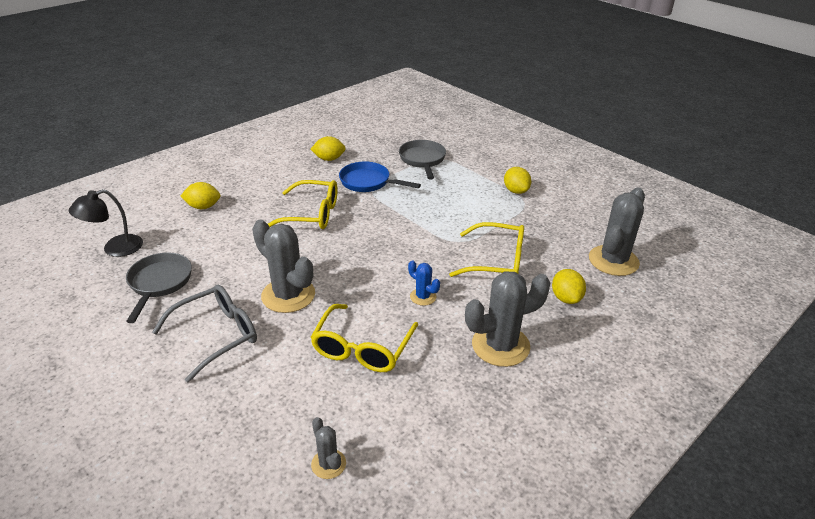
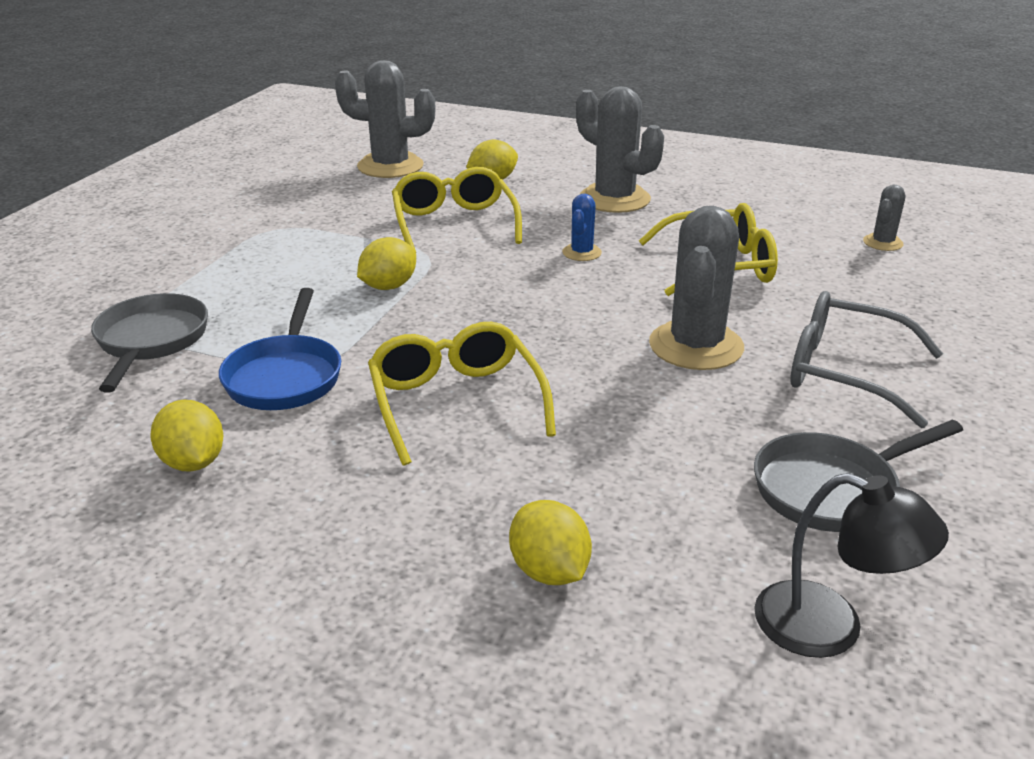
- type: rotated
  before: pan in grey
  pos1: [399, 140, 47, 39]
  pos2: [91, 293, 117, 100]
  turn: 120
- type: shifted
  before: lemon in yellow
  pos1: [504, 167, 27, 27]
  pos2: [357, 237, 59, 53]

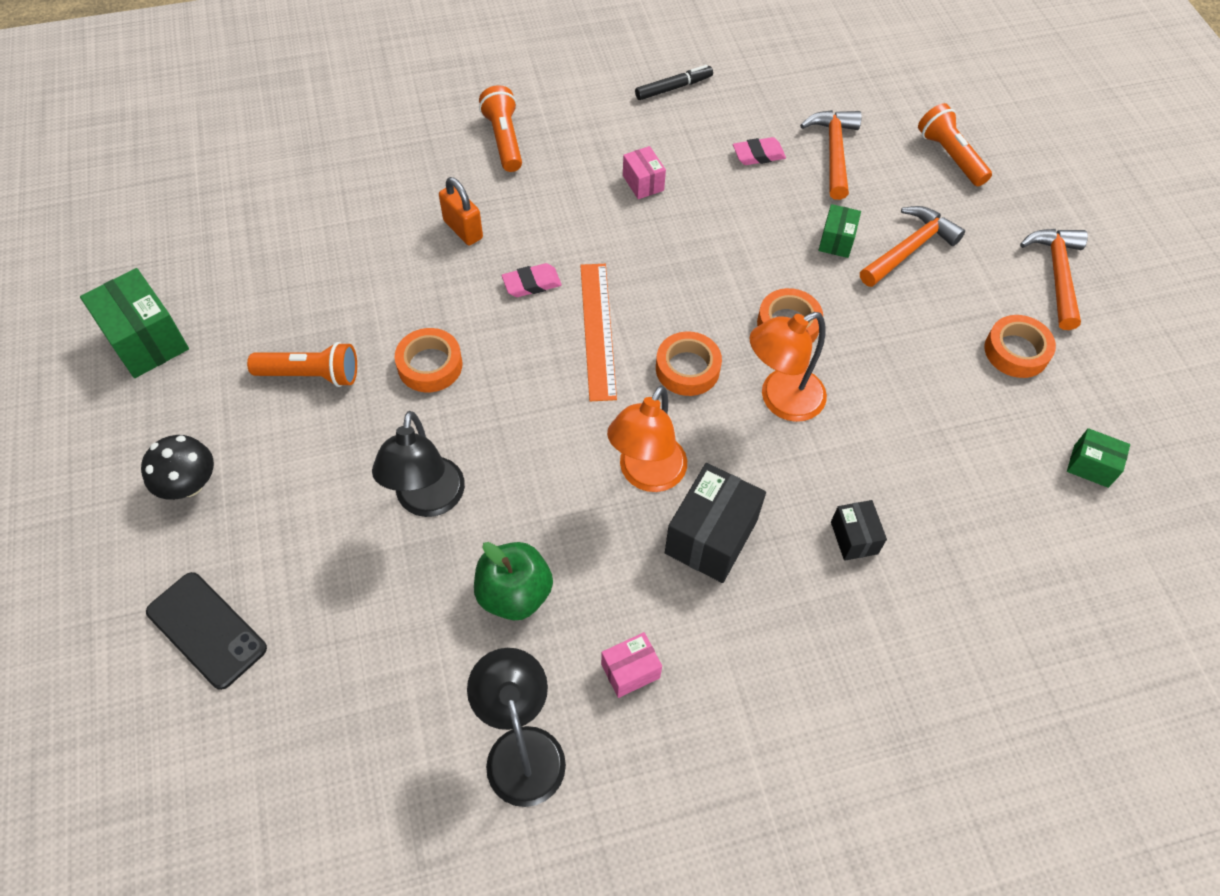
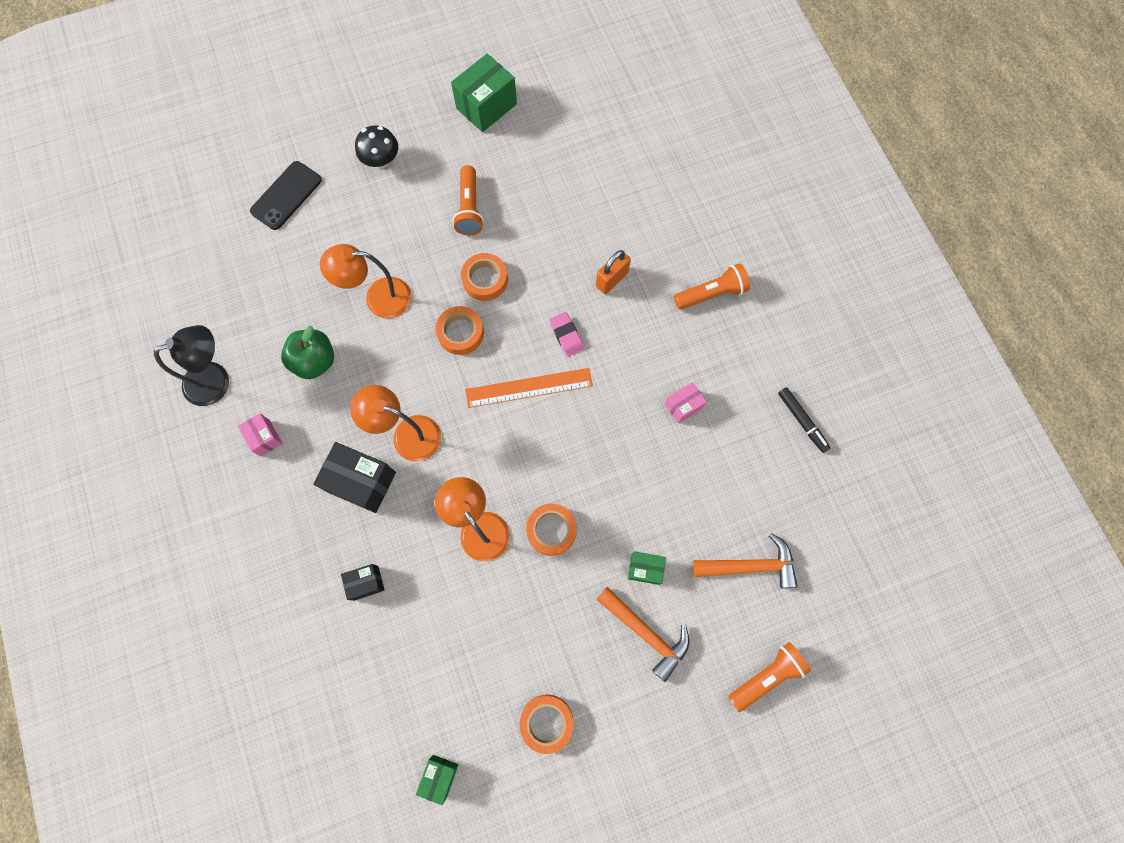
- type: repainted
  before: lamp in black
  after: lamp in orange
  pos1: [372, 411, 93, 106]
  pos2: [320, 244, 92, 74]
- type: shifted
  before: tape in orange
  pos1: [656, 332, 66, 64]
  pos2: [435, 306, 49, 49]
- type: gone
  before: eraser in pink
  pos1: [733, 137, 53, 28]
- type: gone
  before: hammer in orange
  pos1: [1020, 229, 68, 101]

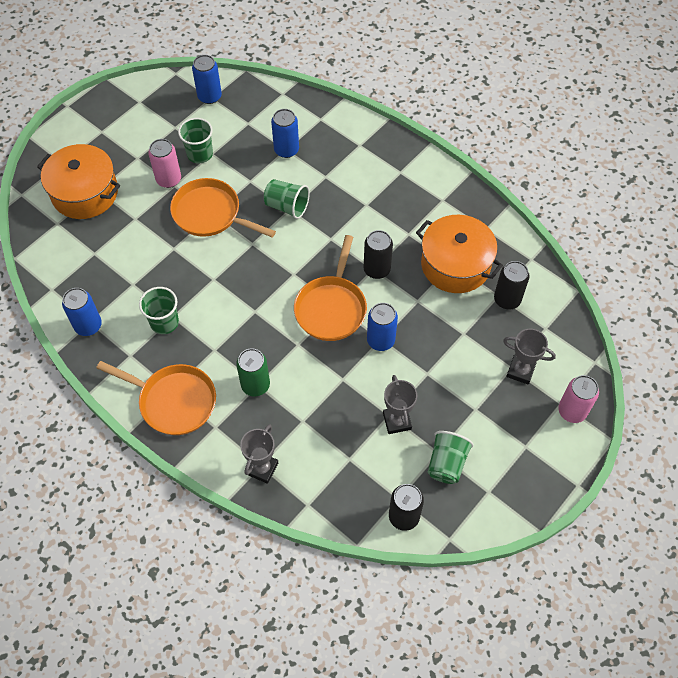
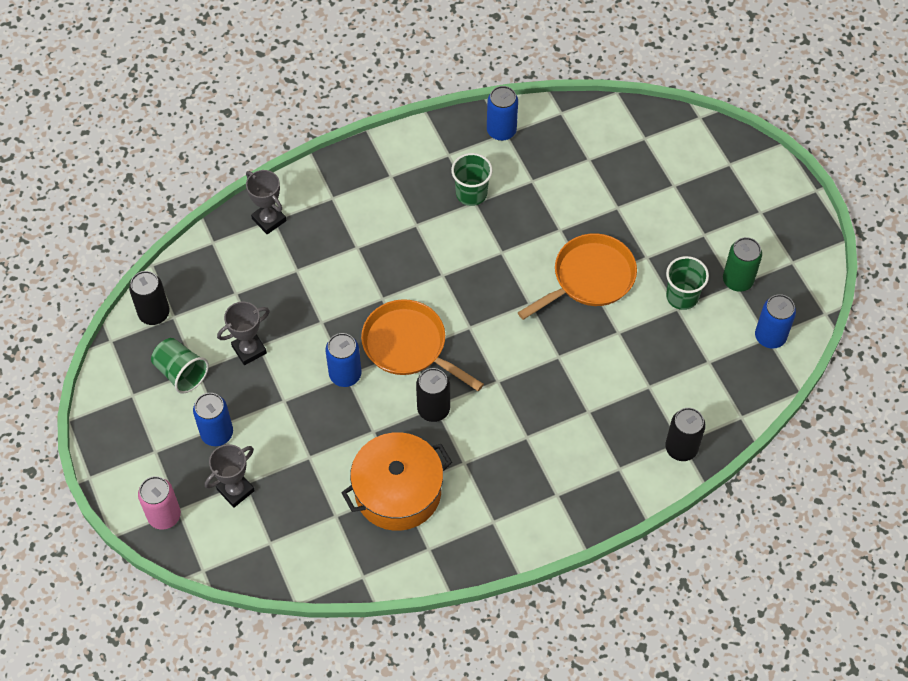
- type: shifted
  before: can in blue
  pos1: [271, 109, 28, 49]
  pos2: [193, 393, 40, 53]
- type: rotated
  before: trophy in grey
  pos1: [383, 375, 34, 59]
  pos2: [217, 302, 53, 63]
  turn: -45
- type: shifted
  before: can in black
  pos1: [494, 261, 36, 48]
  pos2: [665, 408, 41, 53]
- type: shifted
  before: can in green
  pos1: [236, 348, 34, 49]
  pos2: [723, 237, 39, 55]
- type: gone
  before: pot in orange
  pos1: [37, 144, 83, 75]
- type: gone
  before: pan in orange
  pos1: [96, 361, 120, 74]
- type: gone
  before: can in pink
  pos1: [148, 139, 33, 49]
- type: gone
  before: cup in green
  pos1: [264, 179, 46, 40]

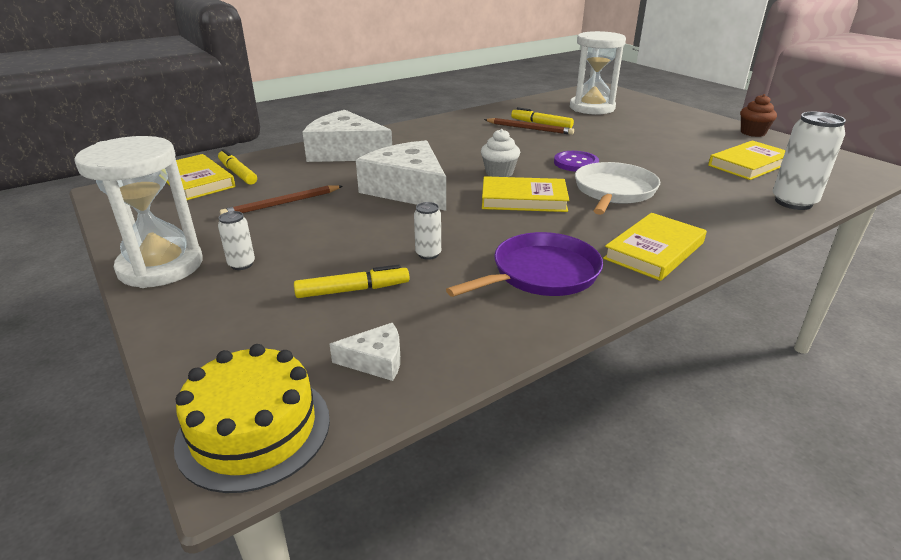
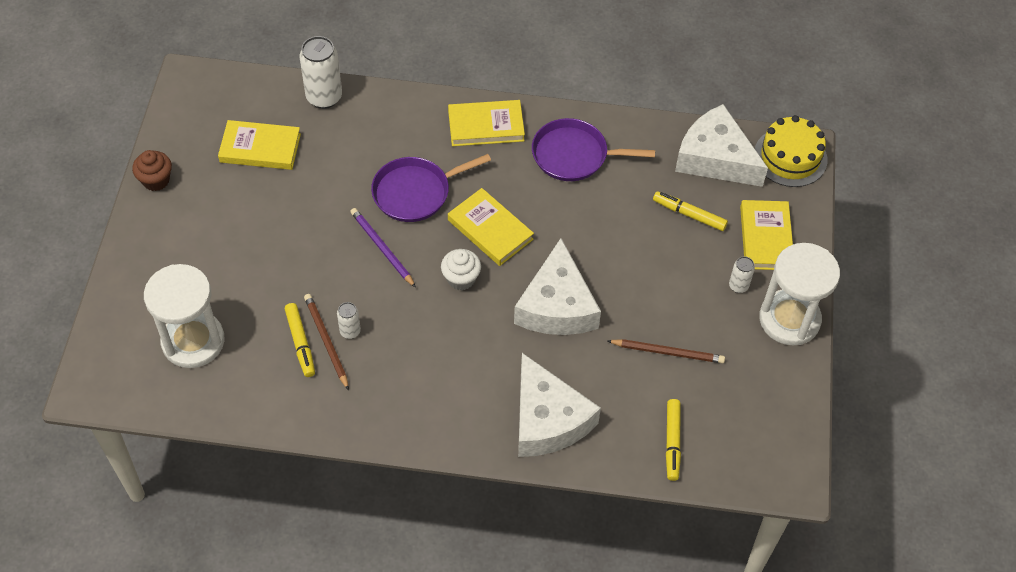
- type: shifted
  before: can in white
  pos1: [414, 202, 27, 58]
  pos2: [337, 302, 24, 37]
- type: swapped
  before: button in purple
  after: pencil in purple
  pos1: [554, 151, 45, 21]
  pos2: [350, 208, 66, 80]
- type: repainted
  before: pan in white
  after: pan in purple
  pos1: [575, 162, 85, 53]
  pos2: [371, 154, 120, 68]
- type: scaled
  before: cheese in white
  pos1: [330, 323, 70, 58]
  pos2: [675, 104, 93, 83]
  scale: 2.26
- type: shifted
  before: book in yellow
  pos1: [166, 154, 69, 46]
  pos2: [740, 200, 53, 70]

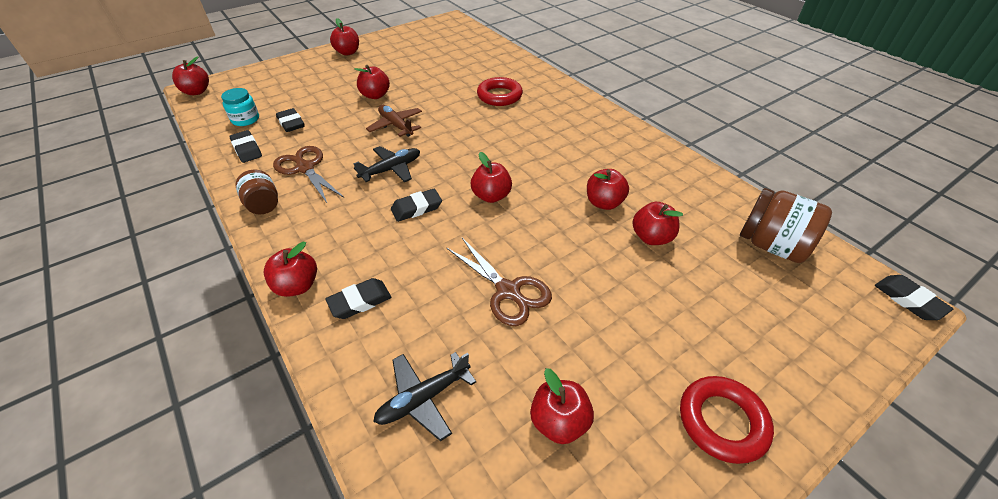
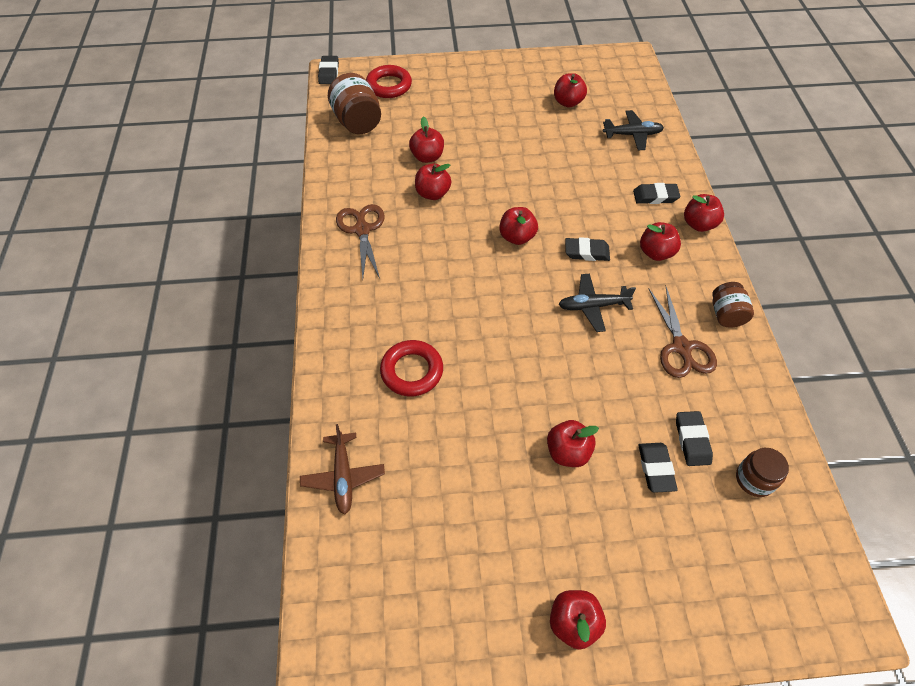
- type: shifted
  before: plane in brown
  pos1: [366, 105, 56, 32]
  pos2: [300, 424, 85, 91]
- type: shifted
  before: scissors in brown
  pos1: [447, 238, 105, 88]
  pos2: [336, 204, 49, 75]
- type: shifted
  before: ring in red
  pos1: [680, 376, 94, 88]
  pos2: [366, 65, 46, 33]
- type: shifted
  before: eraser in black
  pos1: [229, 130, 33, 33]
  pos2: [638, 443, 40, 50]
- type: shifted
  before: apple in red
  pos1: [172, 56, 37, 39]
  pos2: [640, 222, 41, 39]
- type: repainted
  before: jar in turquoise
  after: jar in brown
  pos1: [221, 88, 38, 38]
  pos2: [736, 448, 53, 49]

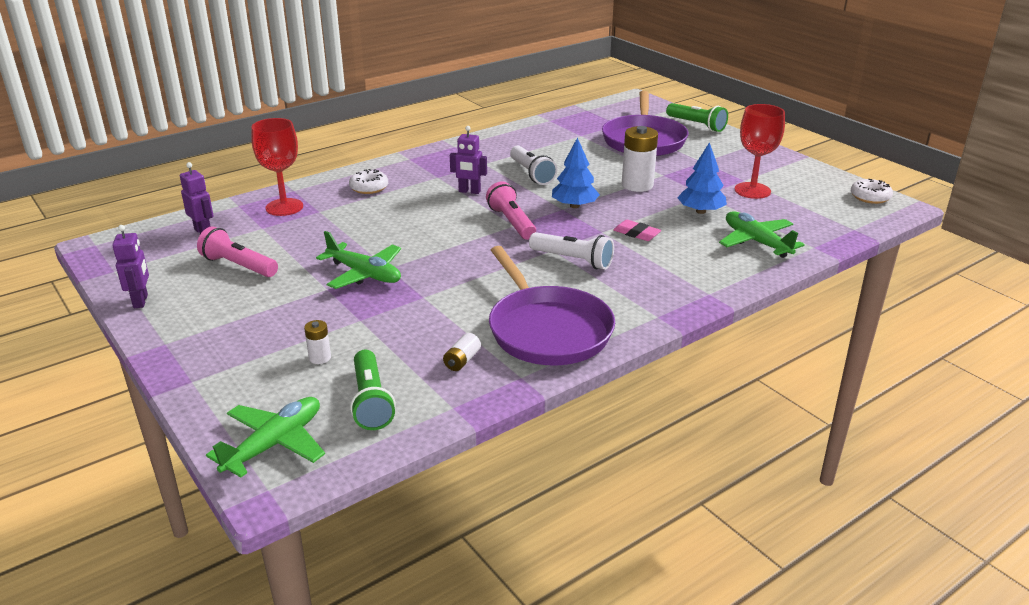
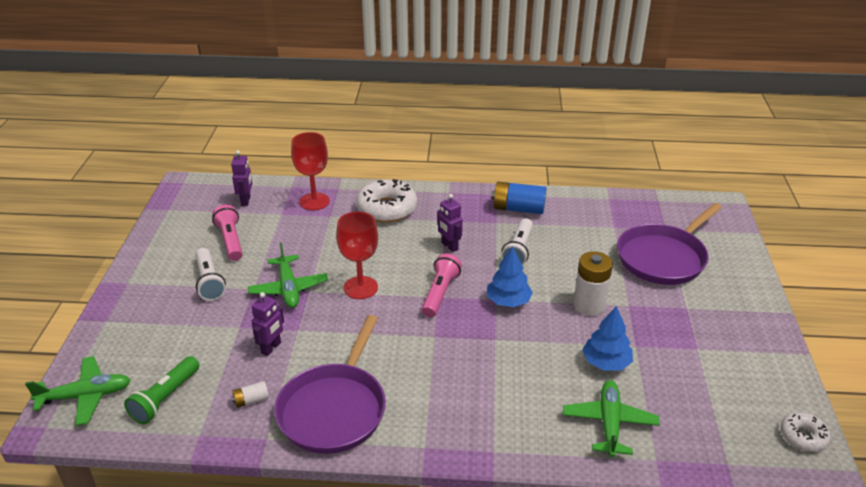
- type: shifted
  before: flashlight in white
  pos1: [529, 232, 85, 38]
  pos2: [195, 248, 31, 53]
- type: shifted
  before: robot in purple
  pos1: [112, 225, 37, 83]
  pos2: [251, 292, 33, 64]
- type: shifted
  before: goblet in red
  pos1: [735, 104, 50, 95]
  pos2: [336, 211, 42, 88]
- type: scaled
  before: donut in white
  pos1: [349, 169, 39, 25]
  pos2: [356, 179, 61, 43]
  scale: 1.81
- type: new
  after: battery in blue
  pos2: [491, 182, 55, 32]
- type: gone
  before: battery in white
  pos1: [304, 320, 27, 44]
- type: gone
  before: eraser in pink
  pos1: [613, 220, 48, 21]
- type: gone
  before: flashlight in green
  pos1: [666, 103, 62, 29]

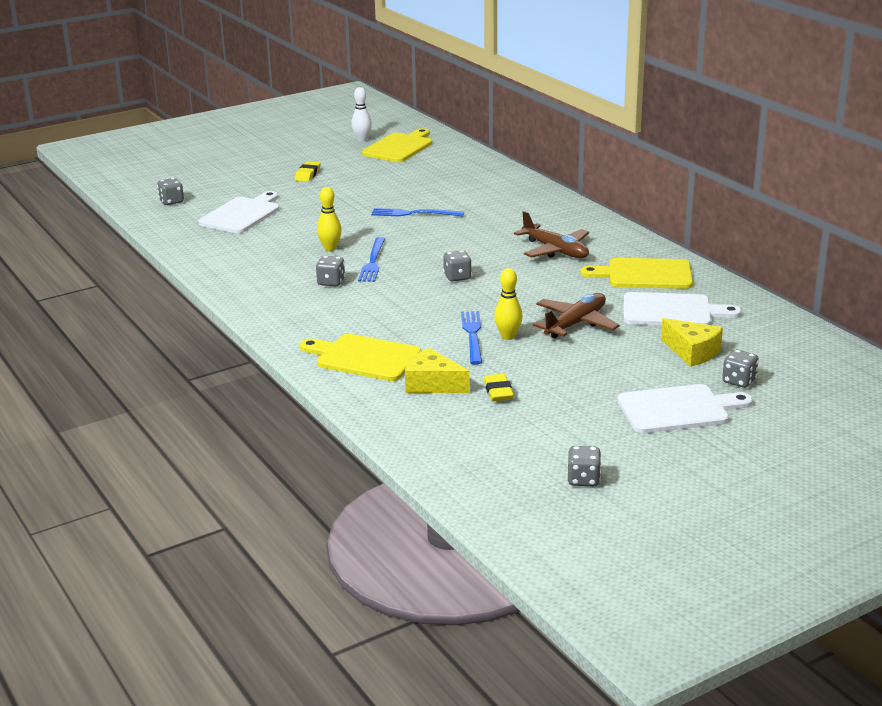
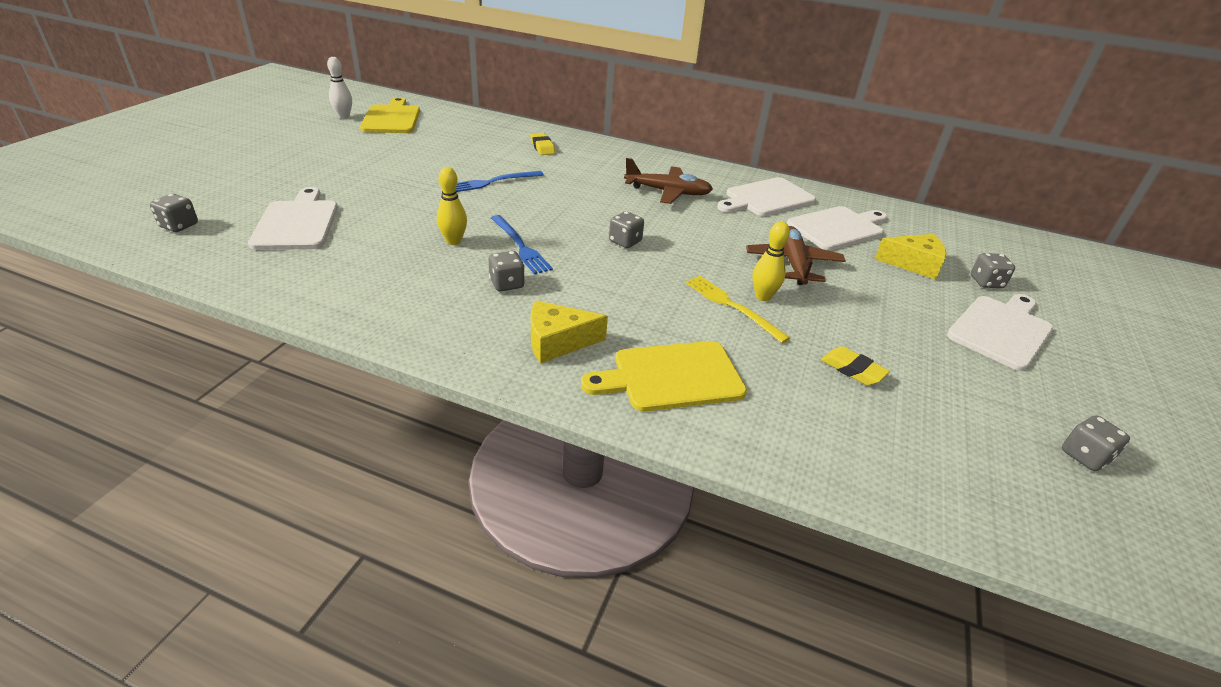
- type: shifted
  before: eraser in yellow
  pos1: [295, 161, 26, 21]
  pos2: [530, 133, 25, 22]
- type: shifted
  before: cheese in yellow
  pos1: [405, 348, 65, 45]
  pos2: [531, 301, 77, 63]
- type: repainted
  before: fork in blue
  after: fork in yellow
  pos1: [461, 311, 21, 54]
  pos2: [685, 275, 105, 68]
- type: repainted
  before: cutting board in yellow
  after: cutting board in white
  pos1: [580, 258, 113, 31]
  pos2: [717, 177, 99, 39]

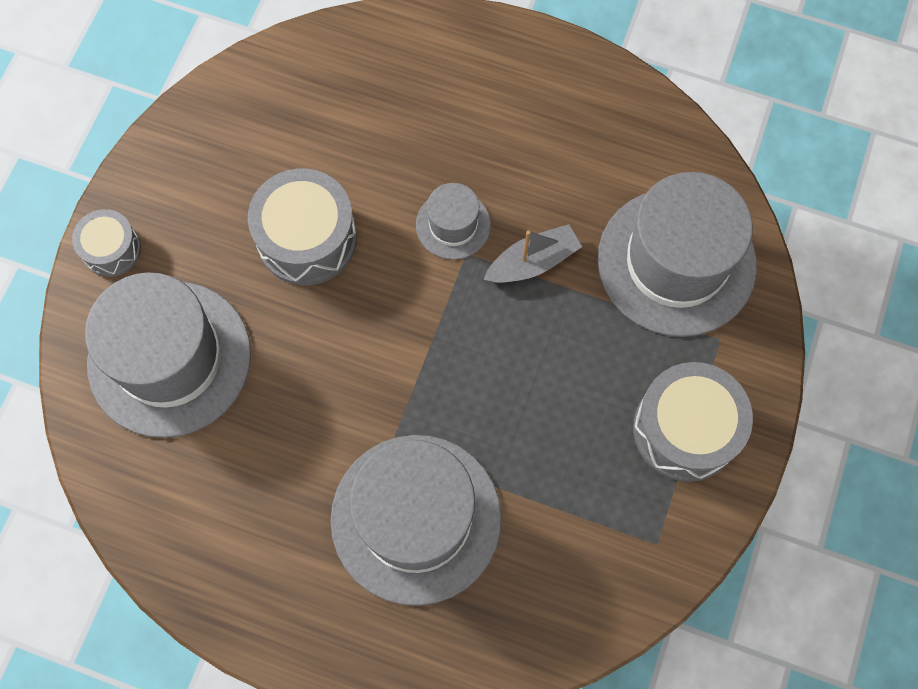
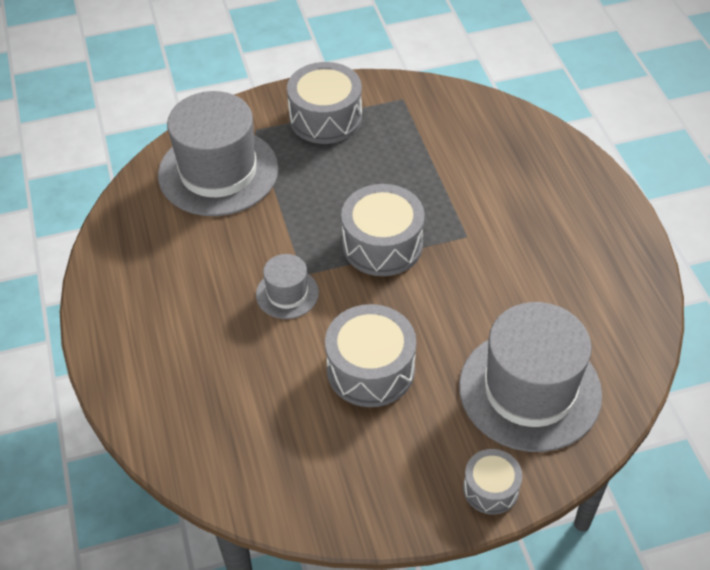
- type: new
  after: drum in grey
  pos2: [341, 184, 84, 92]
- type: gone
  before: hat in grey
  pos1: [330, 435, 172, 171]
- type: gone
  before: boat in grey
  pos1: [483, 224, 99, 59]

